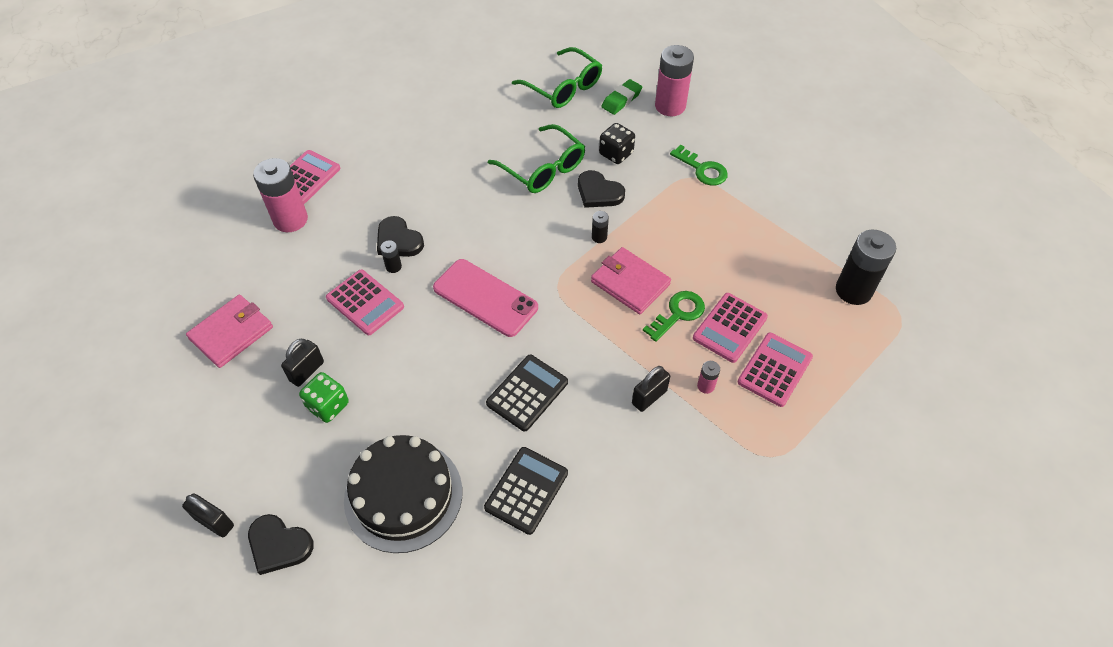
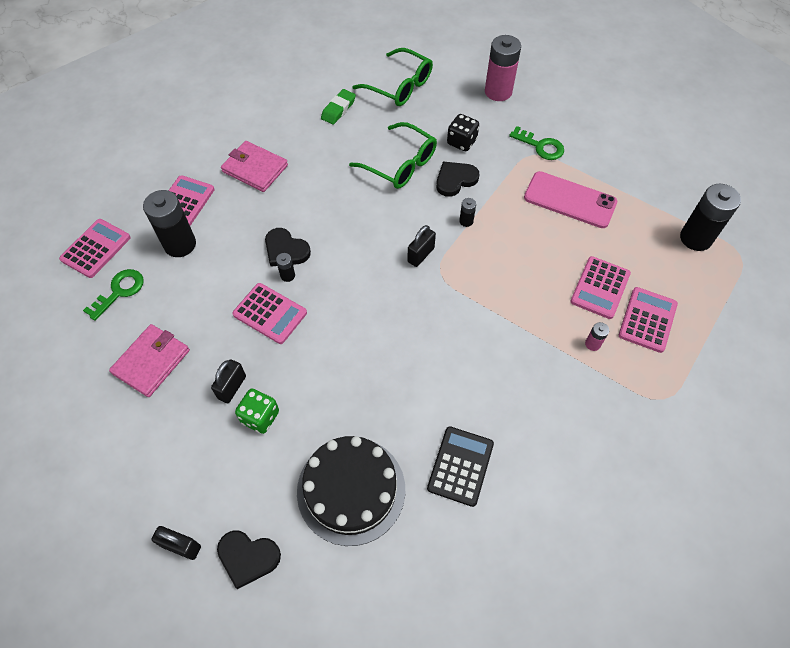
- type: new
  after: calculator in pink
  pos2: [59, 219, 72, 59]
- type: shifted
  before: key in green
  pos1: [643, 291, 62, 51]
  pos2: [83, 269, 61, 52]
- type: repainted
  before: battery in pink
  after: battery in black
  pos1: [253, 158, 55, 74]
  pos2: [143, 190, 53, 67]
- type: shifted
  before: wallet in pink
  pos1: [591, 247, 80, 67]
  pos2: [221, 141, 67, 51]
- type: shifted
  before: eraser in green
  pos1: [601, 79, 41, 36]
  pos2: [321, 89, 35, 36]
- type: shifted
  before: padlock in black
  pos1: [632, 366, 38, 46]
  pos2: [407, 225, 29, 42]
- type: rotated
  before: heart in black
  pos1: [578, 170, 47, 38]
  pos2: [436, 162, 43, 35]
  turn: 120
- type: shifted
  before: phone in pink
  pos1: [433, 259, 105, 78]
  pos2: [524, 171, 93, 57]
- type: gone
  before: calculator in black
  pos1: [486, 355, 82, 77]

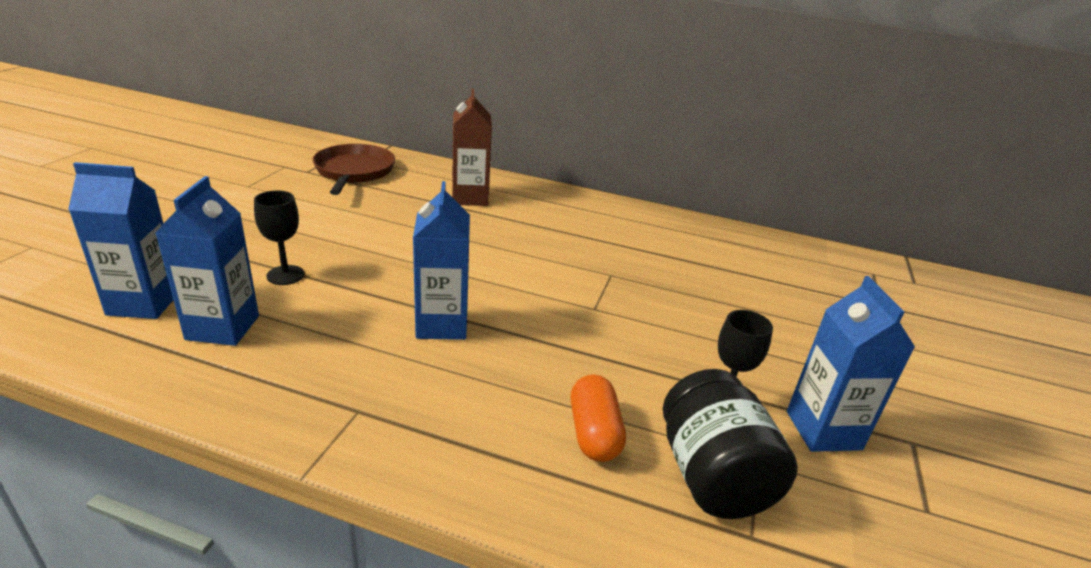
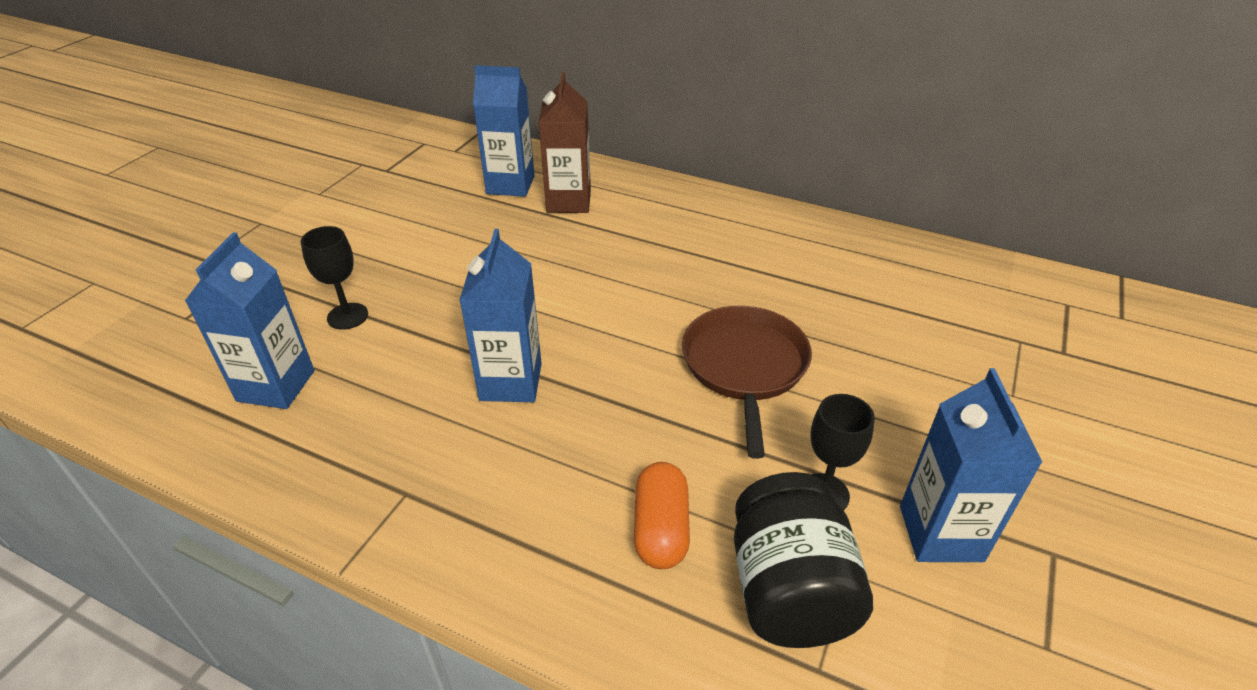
- type: shifted
  before: carton in blue
  pos1: [68, 162, 105, 157]
  pos2: [473, 65, 62, 132]
- type: shifted
  before: pan in brown
  pos1: [313, 144, 82, 51]
  pos2: [682, 306, 130, 153]

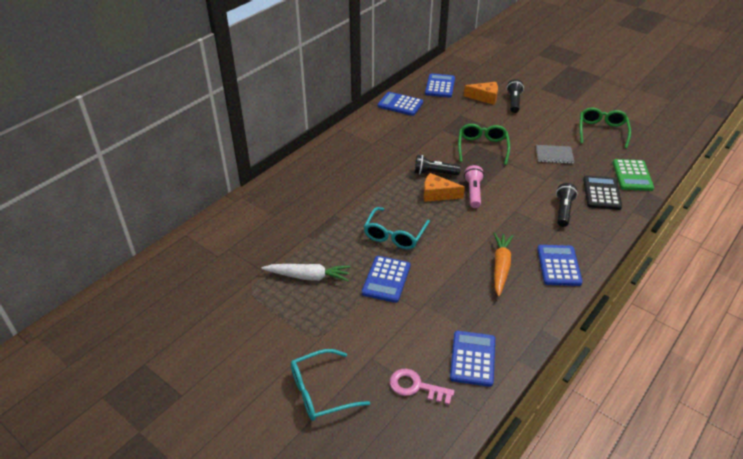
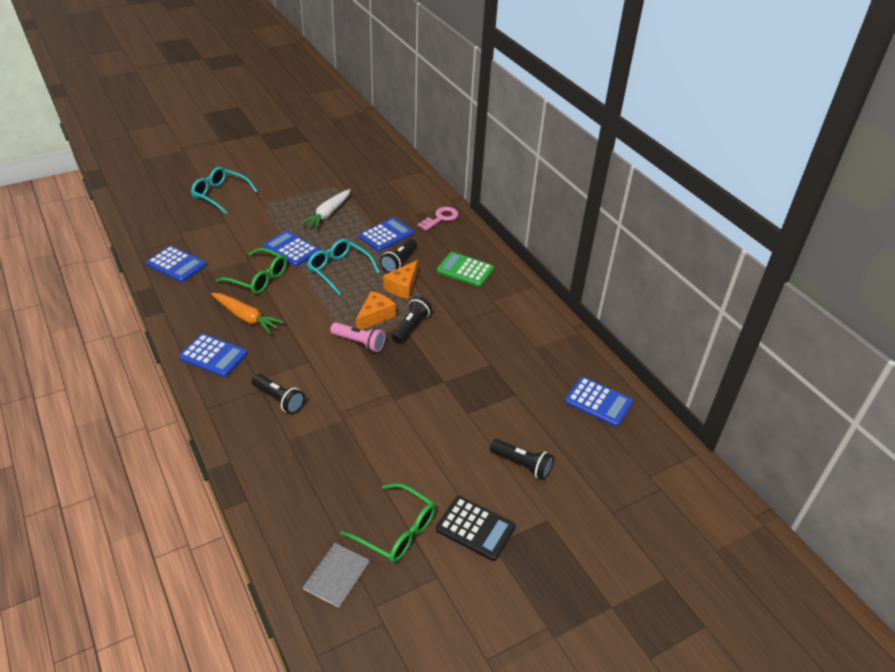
- type: rotated
  before: glasses in turquoise
  pos1: [291, 349, 79, 72]
  pos2: [191, 167, 67, 47]
  turn: -60
- type: shifted
  before: glasses in green
  pos1: [458, 124, 52, 41]
  pos2: [216, 248, 71, 46]
- type: shifted
  before: notebook in grey
  pos1: [536, 145, 38, 19]
  pos2: [303, 543, 67, 65]
- type: shifted
  before: calculator in blue
  pos1: [378, 92, 45, 24]
  pos2: [359, 217, 55, 35]
- type: new
  after: flashlight in black
  pos2: [380, 239, 37, 34]
- type: shifted
  before: cheese in orange
  pos1: [464, 82, 34, 23]
  pos2: [383, 260, 35, 39]
- type: shifted
  before: key in pink
  pos1: [390, 368, 65, 37]
  pos2: [417, 207, 41, 24]
- type: shifted
  before: calculator in black
  pos1: [583, 175, 39, 35]
  pos2: [436, 496, 80, 65]
- type: shifted
  before: calculator in green
  pos1: [613, 159, 41, 32]
  pos2: [437, 252, 57, 35]

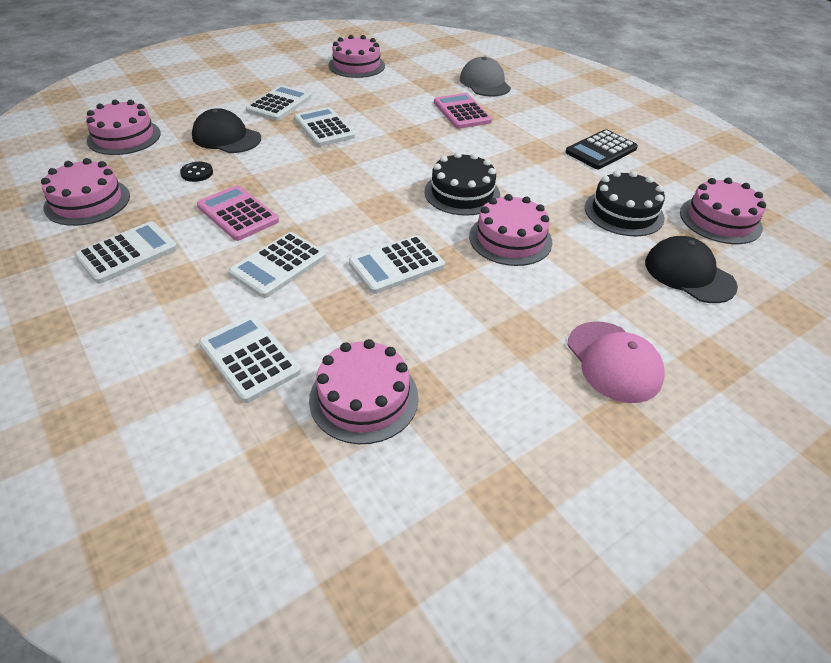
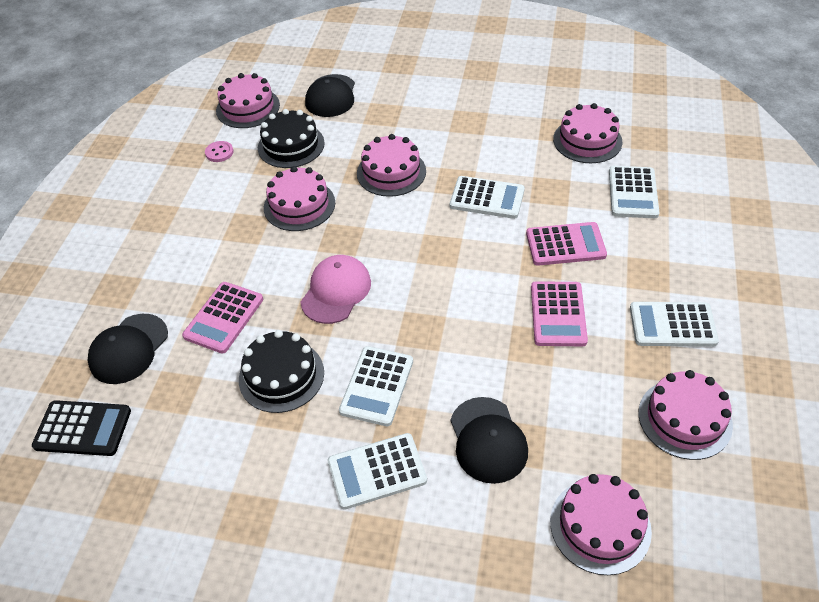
- type: shifted
  before: calculator in black
  pos1: [565, 129, 73, 40]
  pos2: [32, 400, 99, 56]
- type: repainted
  before: cap in grey
  after: cap in black
  pos1: [460, 56, 51, 41]
  pos2: [87, 314, 81, 70]
- type: new
  after: button in pink
  pos2: [205, 141, 29, 21]
- type: shifted
  before: cake in black
  pos1: [424, 152, 76, 64]
  pos2: [239, 330, 85, 83]
- type: shifted
  before: cake in pink
  pos1: [328, 35, 57, 43]
  pos2: [264, 166, 71, 65]
- type: shifted
  before: cap in pink
  pos1: [567, 321, 98, 82]
  pos2: [301, 255, 70, 69]
- type: repainted
  before: calculator in white
  after: calculator in pink
  pos1: [229, 232, 97, 66]
  pos2: [526, 222, 81, 44]
- type: gone
  before: button in black
  pos1: [180, 162, 33, 20]

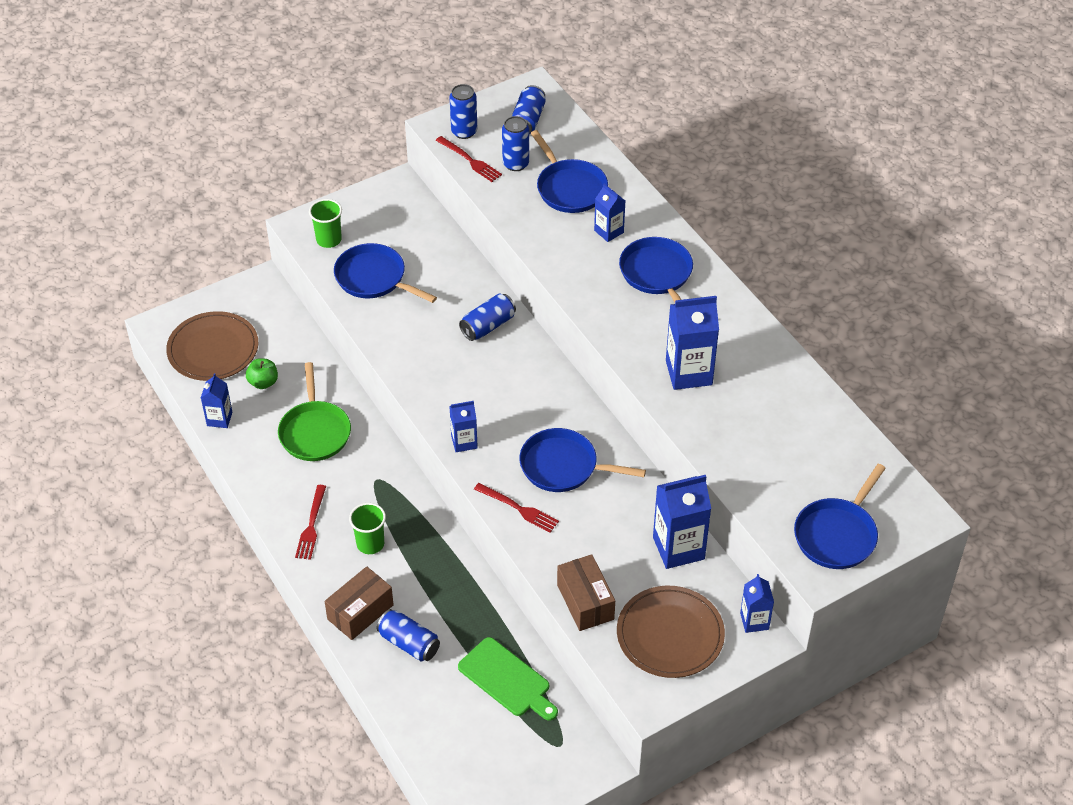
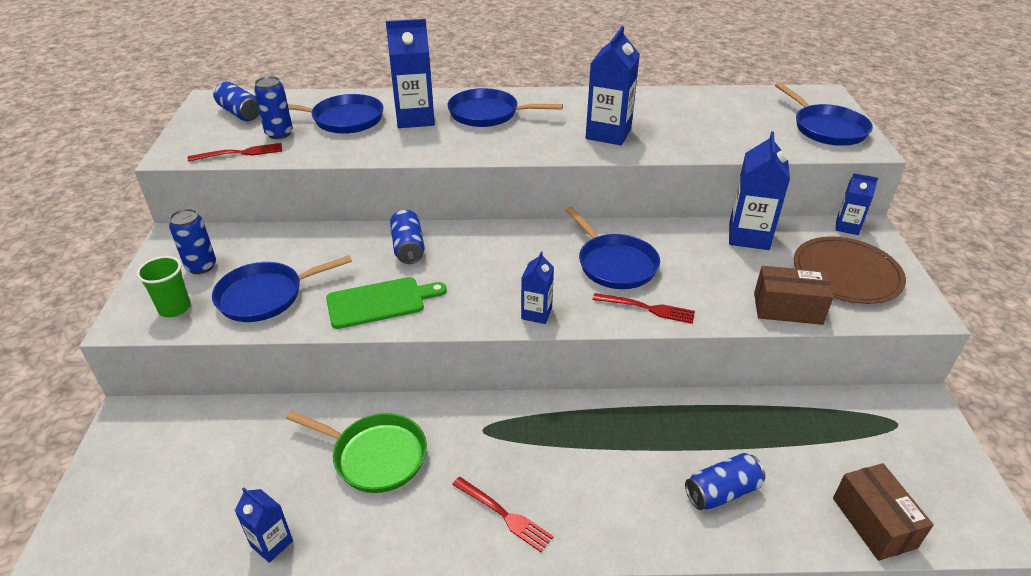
- type: shifted
  before: can in blue
  pos1: [450, 84, 27, 55]
  pos2: [169, 209, 47, 65]
- type: shifted
  before: cutting board in green
  pos1: [458, 637, 100, 84]
  pos2: [326, 277, 121, 52]
- type: scaled
  before: carton in blue
  pos1: [594, 184, 31, 58]
  pos2: [386, 19, 49, 109]
  scale: 1.75
- type: rotated
  before: pan in blue
  pos1: [519, 428, 127, 64]
  pos2: [565, 207, 95, 82]
  turn: -75
- type: rotated
  before: fork in red
  pos1: [474, 483, 85, 50]
  pos2: [592, 293, 103, 31]
  turn: 45
- type: shifted
  before: box in brown
  pos1: [325, 566, 69, 74]
  pos2: [833, 463, 101, 98]
- type: gone
  before: plate in brown
  pos1: [166, 311, 92, 70]
- type: gone
  before: apple in green
  pos1: [246, 358, 32, 31]
- type: gone
  before: cup in green
  pos1: [349, 503, 37, 51]

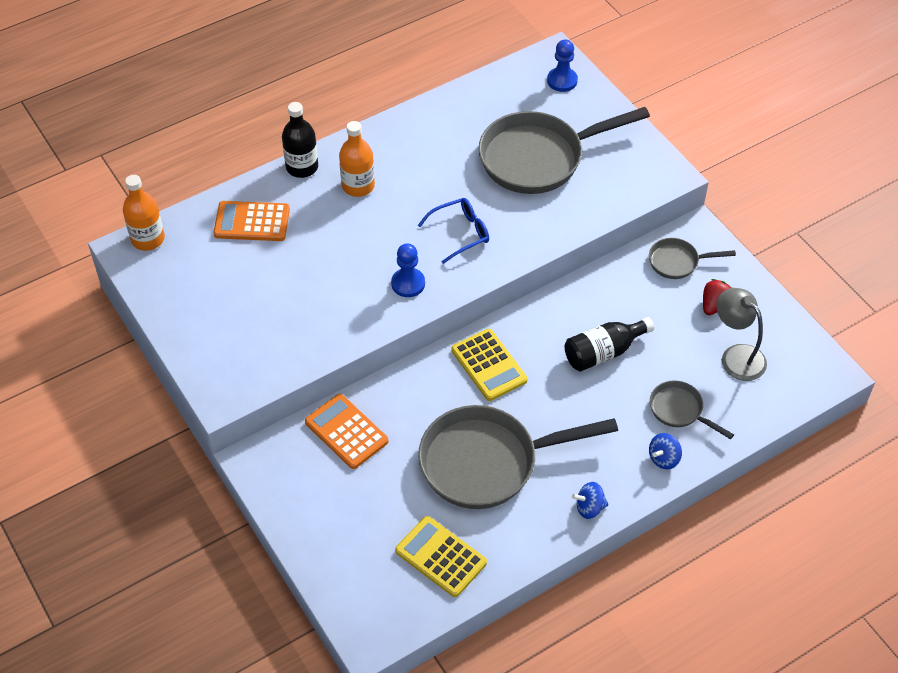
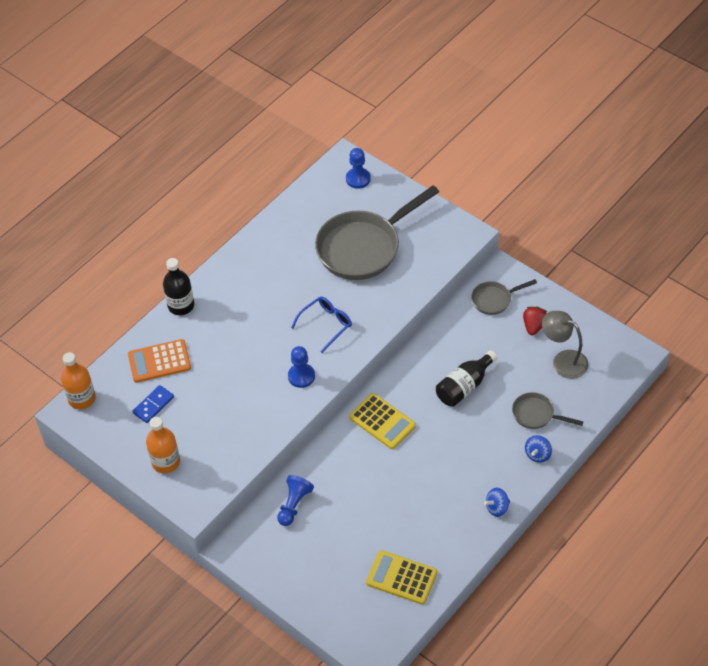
- type: new
  after: domino in blue
  pos2: [132, 385, 42, 38]
- type: shifted
  before: bottle in orange
  pos1: [339, 121, 36, 76]
  pos2: [146, 417, 34, 57]
- type: swapped
  before: calculator in orange
  after: pawn in blue
  pos1: [305, 394, 83, 75]
  pos2: [277, 475, 37, 51]
- type: gone
  before: pan in grey
  pos1: [418, 405, 200, 104]

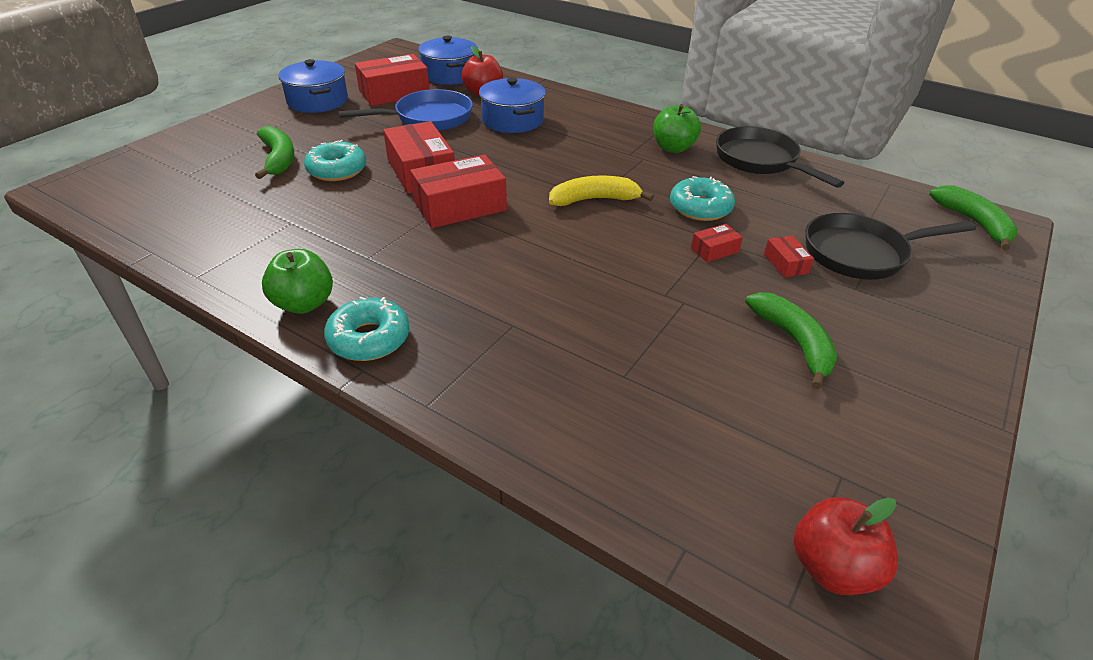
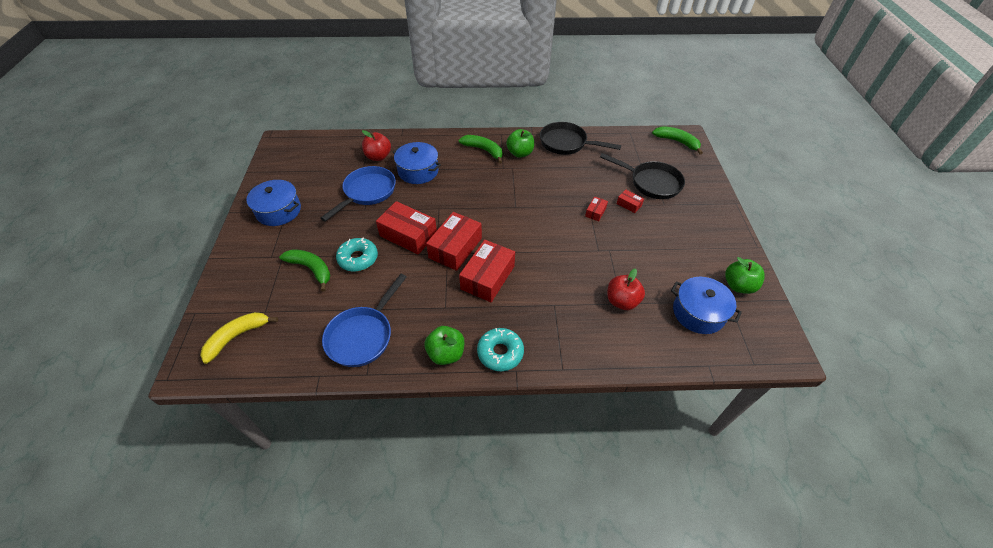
- type: shifted
  before: banana in yellow
  pos1: [549, 175, 105, 31]
  pos2: [200, 312, 78, 52]
- type: new
  after: pan in blue
  pos2: [322, 274, 85, 93]
- type: shifted
  before: banana in green
  pos1: [745, 292, 92, 97]
  pos2: [459, 135, 43, 29]
- type: shifted
  before: box in red
  pos1: [355, 54, 75, 52]
  pos2: [459, 240, 56, 62]
- type: rotated
  before: pan in black
  pos1: [805, 213, 171, 67]
  pos2: [600, 153, 85, 46]
  turn: -105
- type: shifted
  before: apple in red
  pos1: [793, 497, 105, 98]
  pos2: [607, 268, 38, 42]
- type: shifted
  before: pot in blue
  pos1: [418, 36, 60, 49]
  pos2: [671, 277, 71, 57]
- type: new
  after: apple in green
  pos2: [725, 257, 40, 37]
- type: gone
  before: donut in turquoise
  pos1: [670, 176, 65, 45]

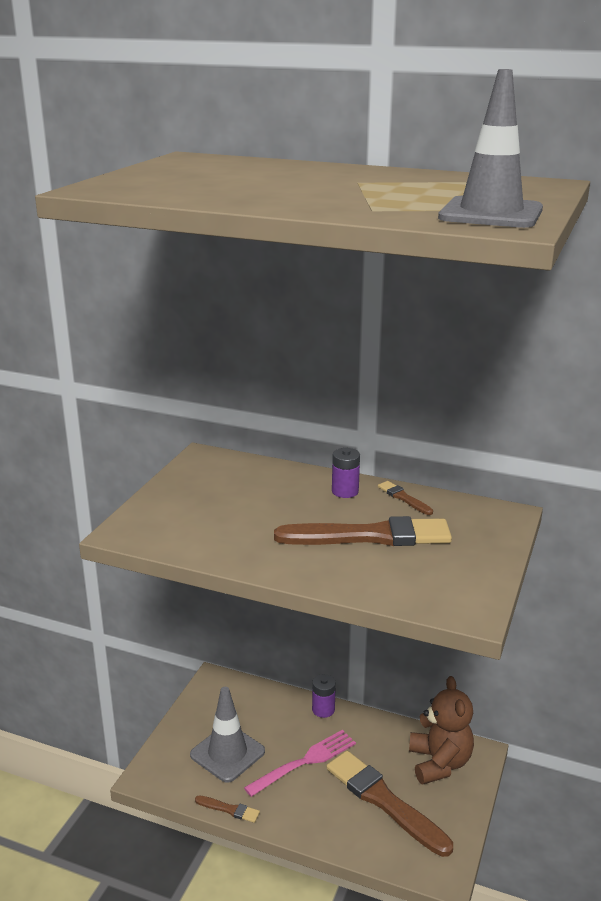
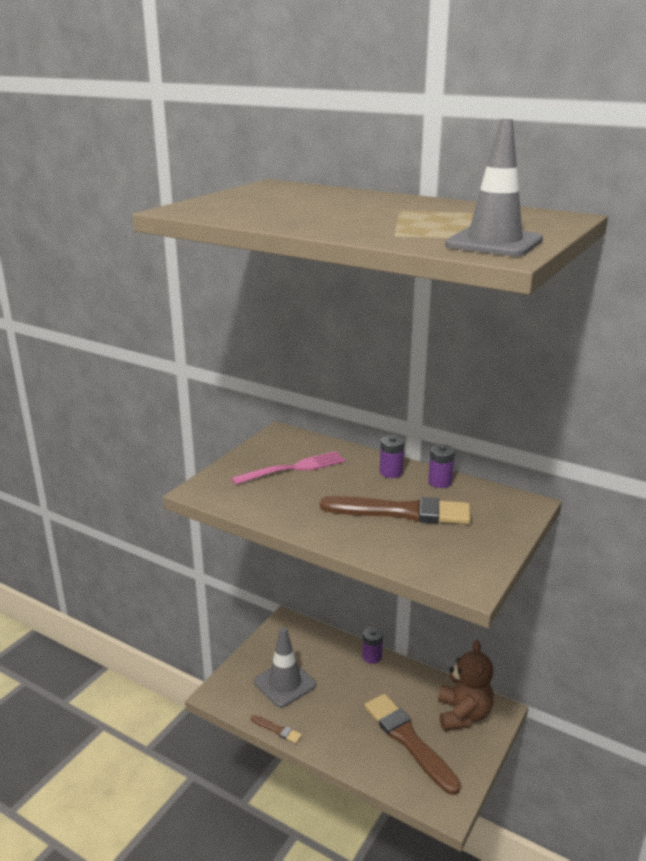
- type: shifted
  before: fork in pink
  pos1: [244, 730, 112, 67]
  pos2: [231, 451, 114, 34]
- type: swapped
  before: brush in brown
  after: battery in purple
  pos1: [378, 481, 55, 34]
  pos2: [428, 444, 27, 44]

